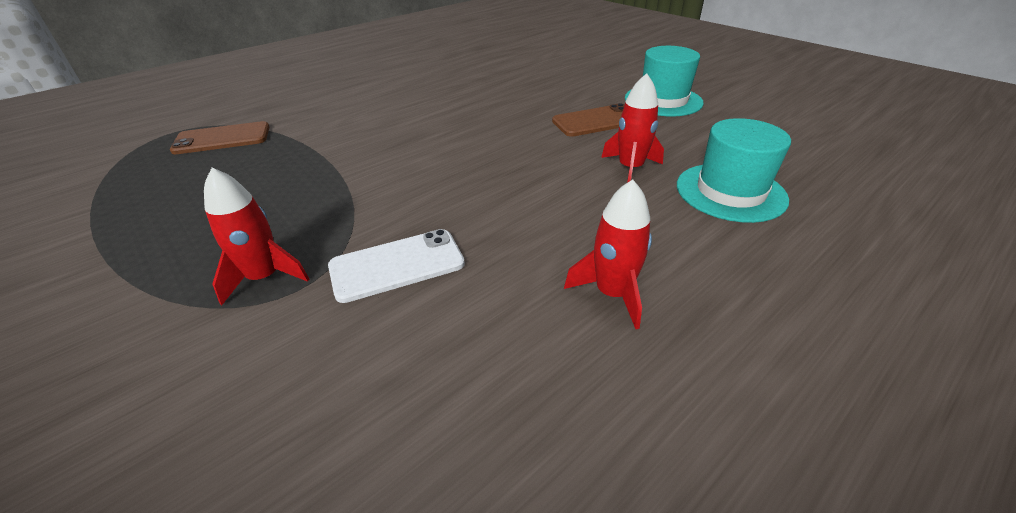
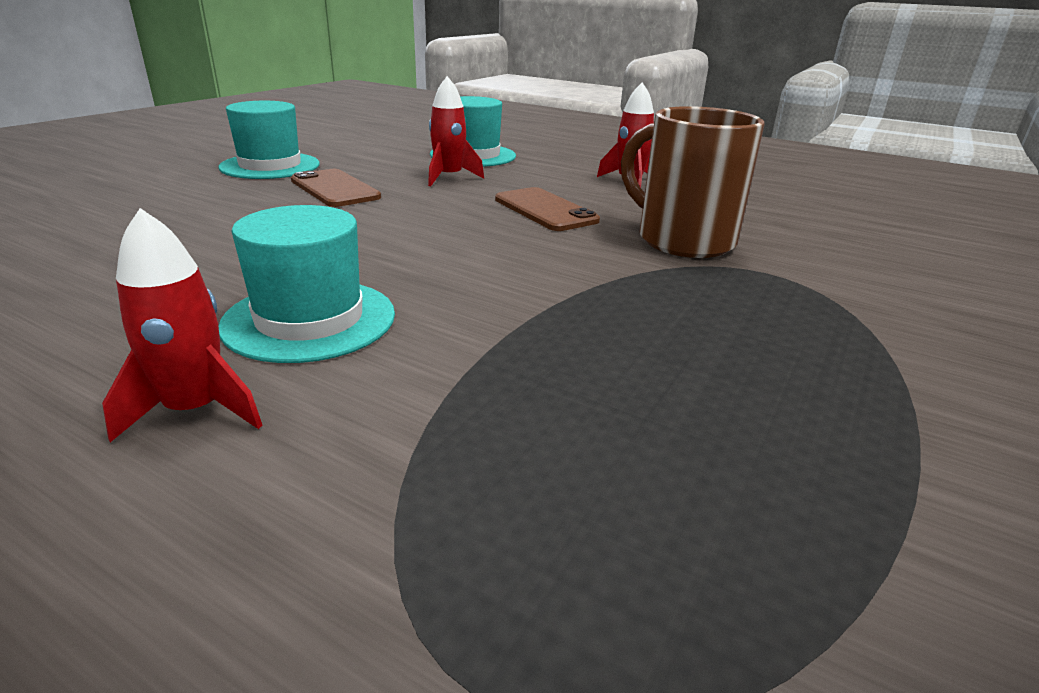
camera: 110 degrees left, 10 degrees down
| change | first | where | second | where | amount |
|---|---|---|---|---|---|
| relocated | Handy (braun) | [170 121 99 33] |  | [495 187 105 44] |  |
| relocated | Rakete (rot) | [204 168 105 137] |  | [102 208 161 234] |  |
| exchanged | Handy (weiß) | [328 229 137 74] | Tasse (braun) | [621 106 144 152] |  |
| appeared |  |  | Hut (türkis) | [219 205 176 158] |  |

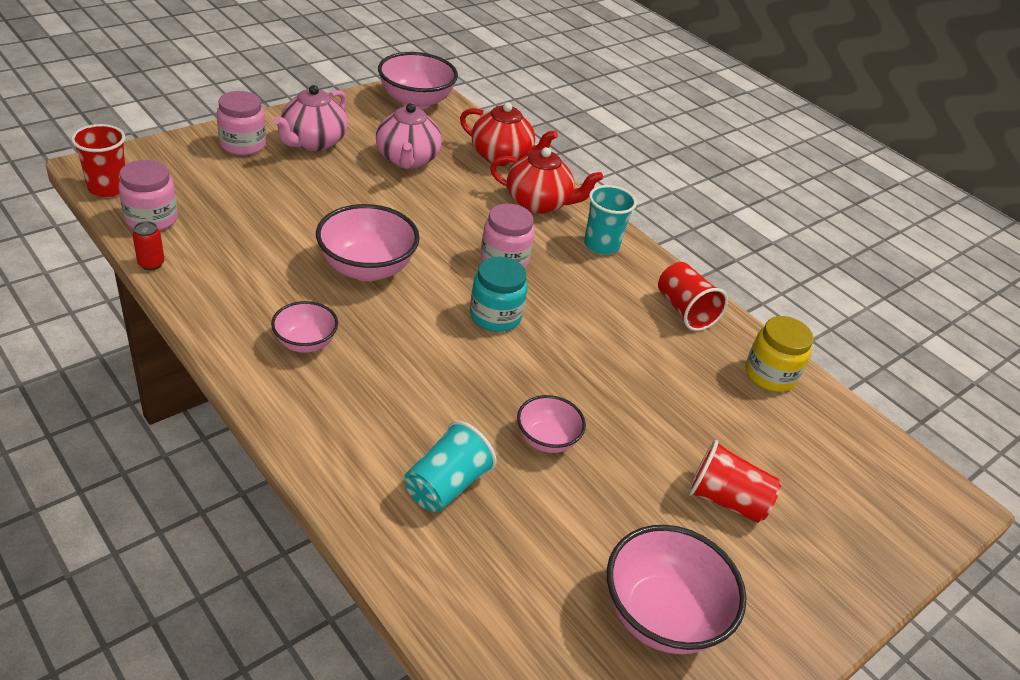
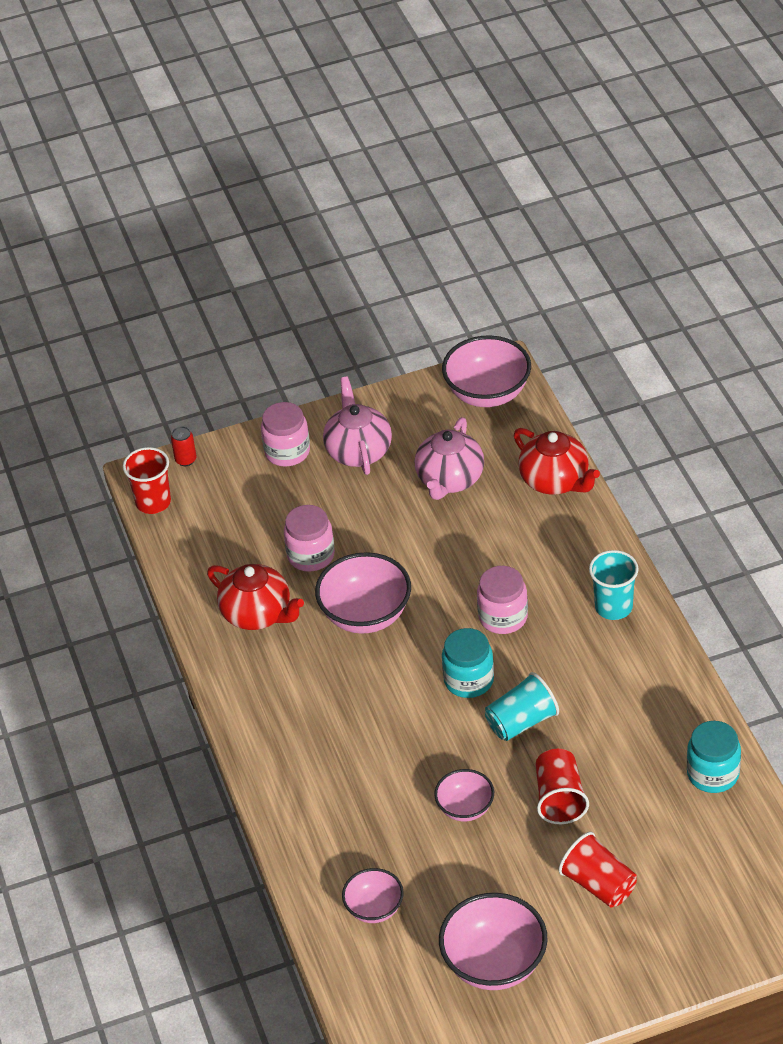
camera: 30 degrees right, 5 degrees up
| change | first | where | second | where | amount |
|---|---|---|---|---|---|
| spun | Teekanne (rosa) | [273 85 75 66] |  | [323 376 69 99] | 120 degrees clockwise |
| relocated | Teekanne (rot) | [490 147 113 67] |  | [207 564 97 66] |  |
| relocated | Einmachglas (rosa) | [118 160 60 71] |  | [284 505 51 67] |  |
| relocated | Dose (rot) | [132 221 32 49] |  | [171 426 26 40] |  |
| relocated | Becher (rot) | [658 262 70 69] |  | [536 749 53 75] |  |
| relocated | Schüssel (rosa) | [271 301 67 52] |  | [342 868 62 55] |  |
| colour | Einmachglas (gelb) | [745 316 69 76] | Einmachglas (türkis) | [687 721 54 72] |  |
| relocated | Becher (türkis) | [404 421 93 91] |  | [485 672 74 69] |  |

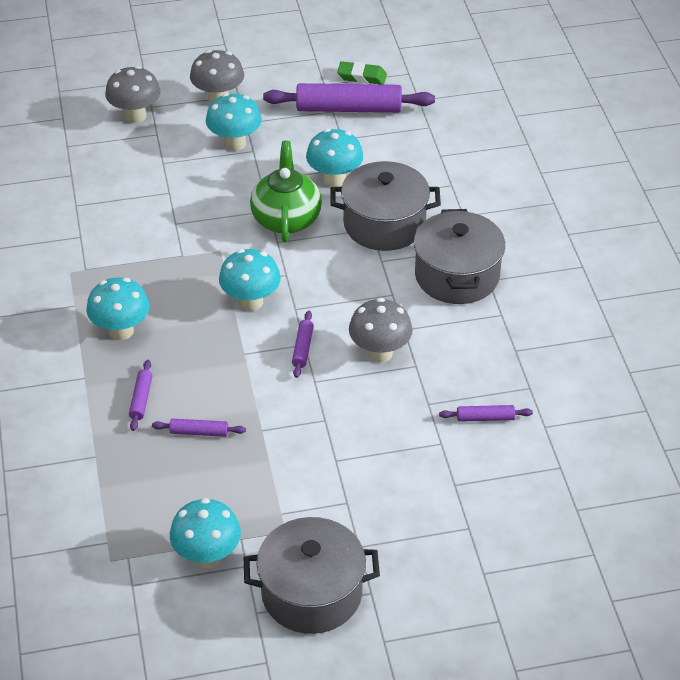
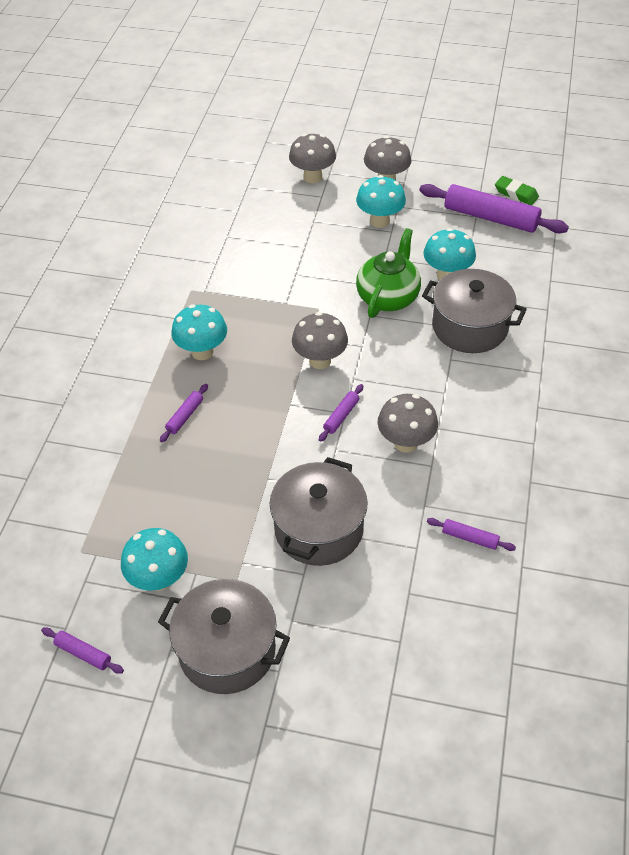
camera: 25 degrees right, 5 degrees up
| change | first | where | second | where | amount |
|---|---|---|---|---|---|
| relocated | Kochtopf (grau) | [414 209 91 95] |  | [270 457 98 109] |  |
| colour | Pilz (türkis) | [219 249 62 62] | Pilz (grau) | [292 312 56 57] |  |
| relocated | Nudelholz (lila) | [152 419 94 18] |  | [41 627 83 47] |  |

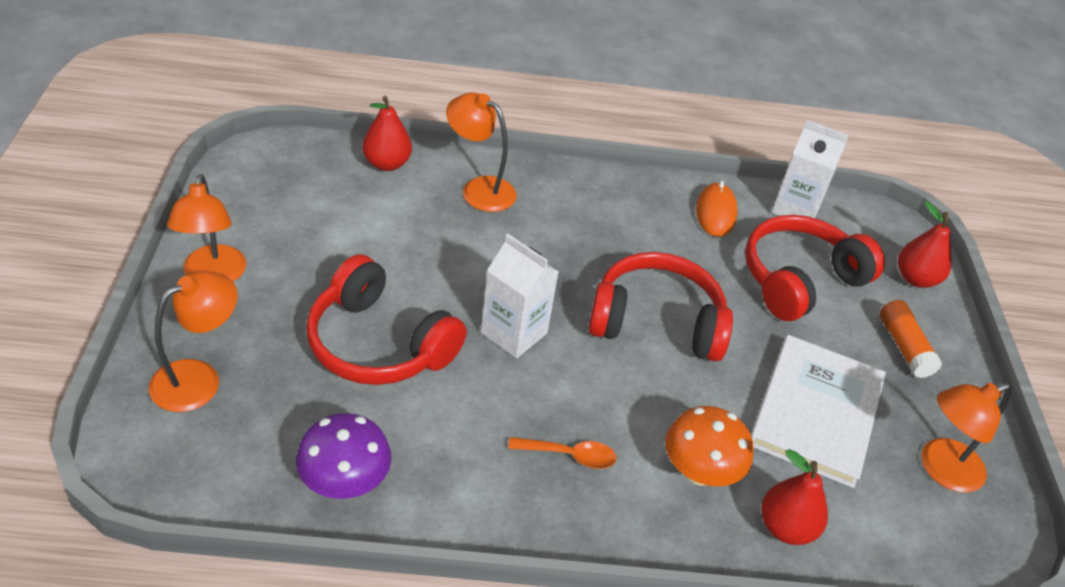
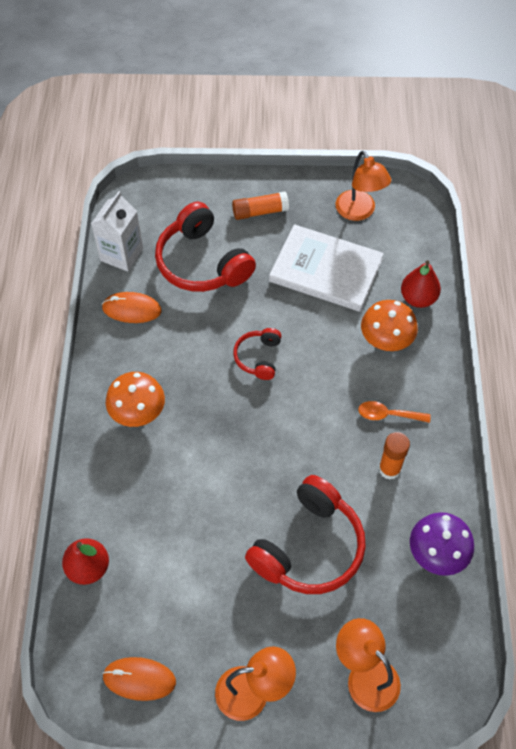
camera: 85 degrees left, 15 degrees up
| change | first | where | second | where | amount |
|---|---|---|---|---|---|
| missing | Lampe (orange) | [446 92 71 120] |  |  |  |
| missing | Birne (rot) | [898 201 54 87] |  |  |  |
| missing | Getränkekarton (weiß) | [481 234 78 124] |  |  |  |
| size | Kopfhörer (rot) | [588 252 145 110] |  | [233 328 48 52] | x0.52 |
| spun | Löffel (orange) | [508 437 109 32] |  | [358 401 72 22] | 90 degrees counterclockwise |
| appeared |  |  | Pilz (orange) | [106 372 59 55] |  |
| appeared |  |  | Klebestift (orange) | [379 432 31 48] |  |
| appeared |  |  | Computermaus (orange) | [102 657 74 44] |  |

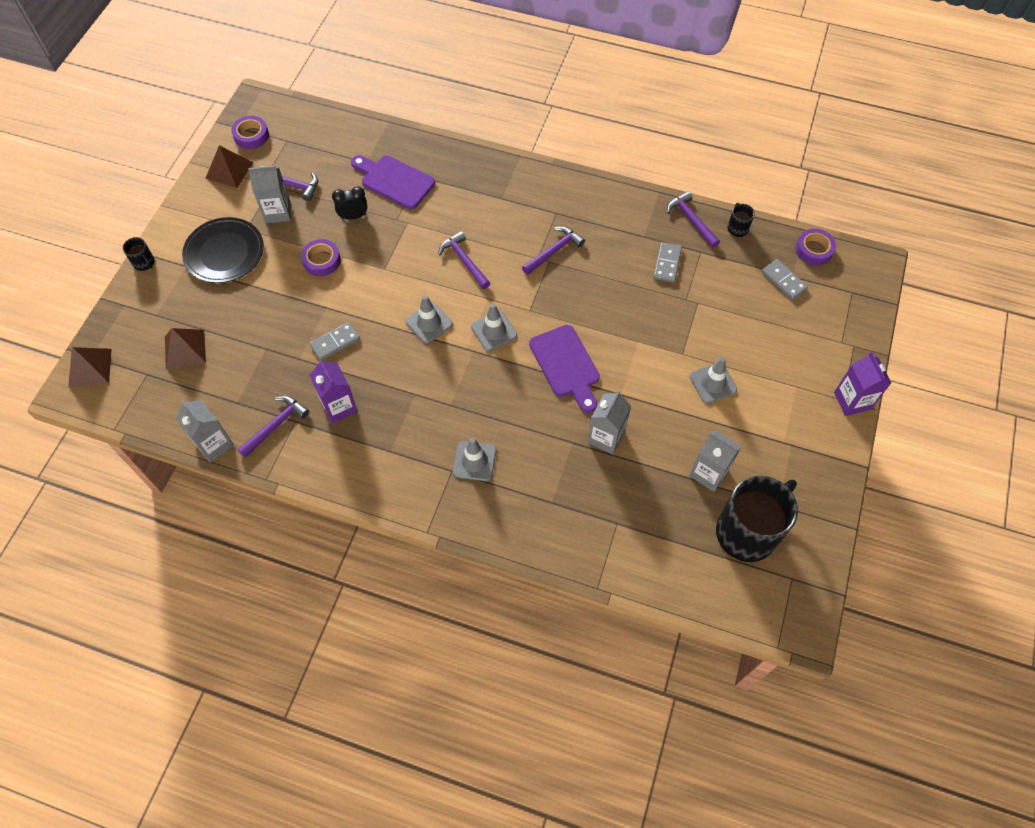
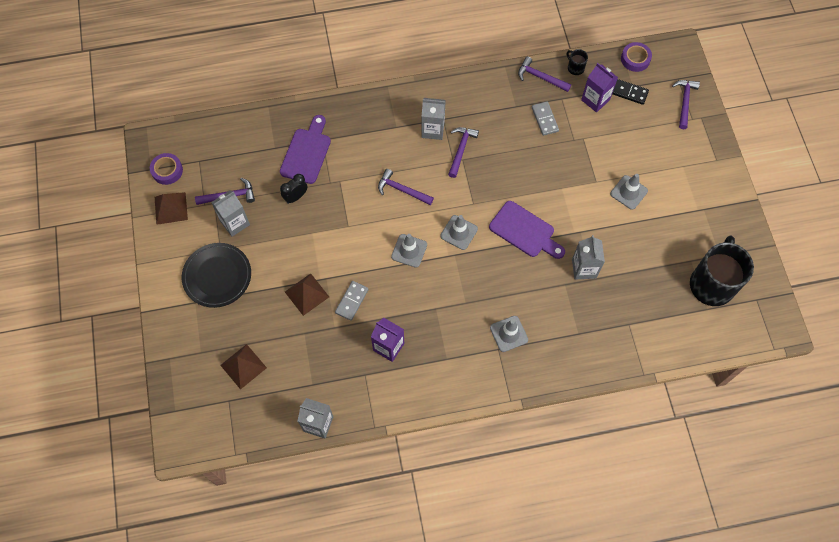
camera: 30 degrees left, 5 degrees up
| change | first | where | second | where | amount |
|---|---|---|---|---|---|
| spun | Schneidebrett (lila) | [351 155 84 55] |  | [280 115 51 69] | 105 degrees clockwise |
| missing | Tasse (schwarz) | [123 237 32 34] |  |  |  |
| missing | Klebeband (lila) | [301 239 40 37] |  |  |  |
| colour | Dominostein (grau) | [761 259 47 41] | Dominostein (schwarz) | [612 79 37 26] |  |
| relocated | Pyramide (braun) | [68 347 44 41] |  | [285 274 44 42] |  |
| relocated | Getränkekarton (lila) | [834 352 57 64] |  | [581 63 37 49] |  |
| relocated | Hammer (lila) | [238 396 71 62] |  | [672 80 28 49] |  |
| relocated | Getränkekarton (grau) | [689 430 53 62] |  | [422 98 24 42] |  |

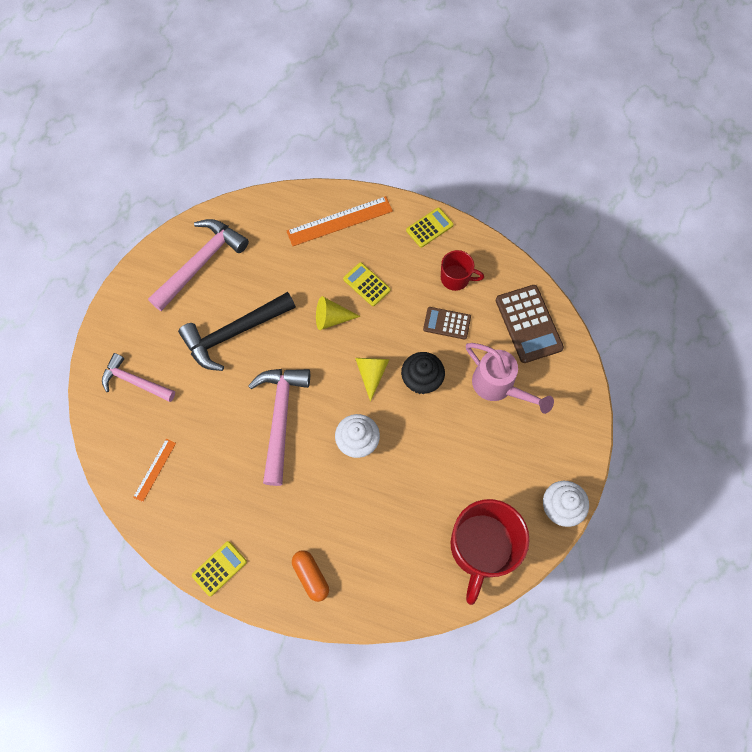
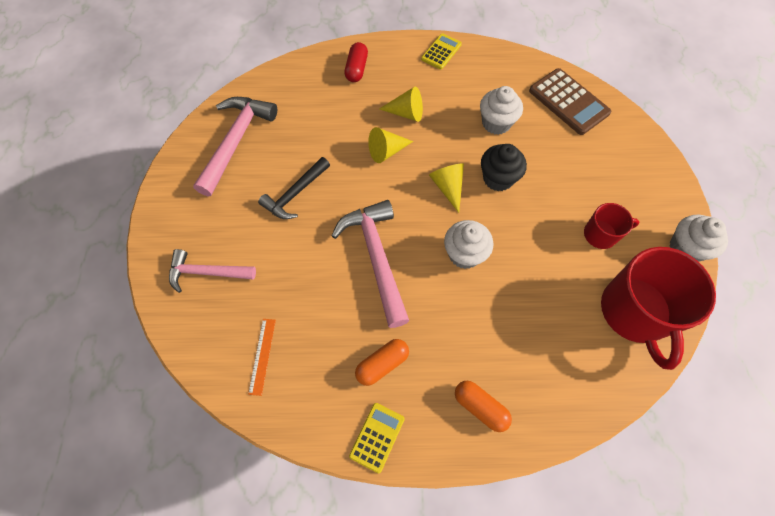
camera: 20 degrees left, 5 degrees down
| change | first | where | second | where | amount |
|---|---|---|---|---|---|
| exchanged | Lineal (orange) | [286 196 107 50] | Kapsel (rot) | [344 42 24 40] |  |
| relocated | Tasse (rot) | [441 250 43 41] |  | [584 203 55 46] |  |
| exchanged | Taschenrechner (gelb) | [343 262 48 44] | Kegel (gelb) | [379 87 44 35] |  |
| size | Hammer (schwarz) | [178 292 118 79] |  | [258 157 72 62] | x0.65 |
| exchanged | Taschenrechner (braun) | [423 307 48 33] | Muffin (weiß) | [480 86 43 49] |  |
| missing | Gießkanne (rosa) | [466 343 88 71] |  |  |  |
| appeared |  |  | Kapsel (orange) | [355 339 54 47] |  |

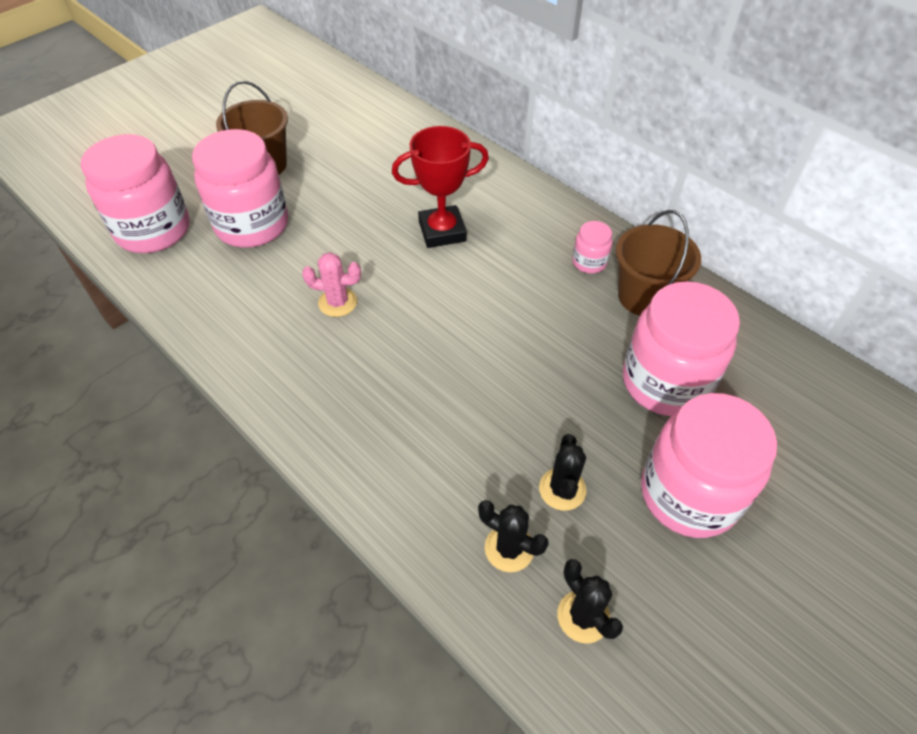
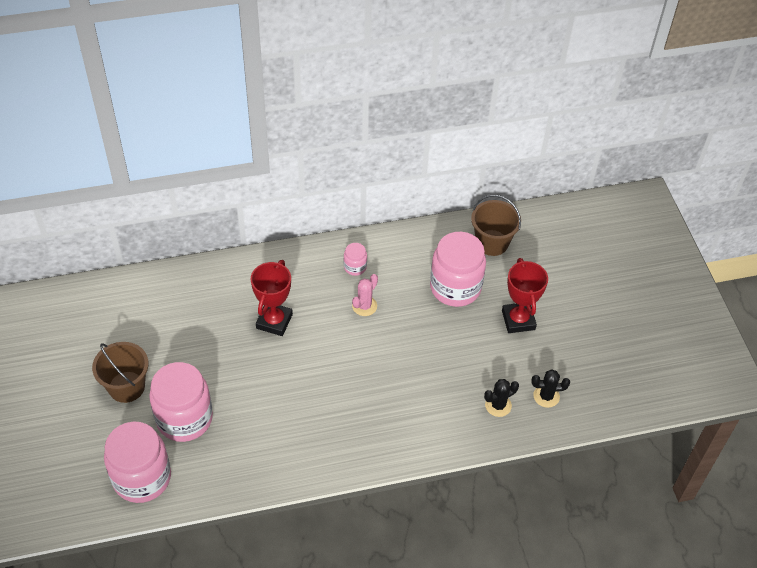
camera: 60 degrees left, 0 degrees up
| change | first | where | second | where | amount |
|---|---|---|---|---|---|
| relocated | Eimer (braun) | [616 210 85 106] |  | [471 195 50 61] |  |
| relocated | Kaktus (rosa) | [302 252 59 65] |  | [352 274 26 42] |  |
| exchanged | Einmachglas (rosa) | [641 393 136 145] | Pokal (rot) | [502 258 46 75] |  |
| missing | Kaktus (schwarz) | [539 434 48 77] |  |  |  |

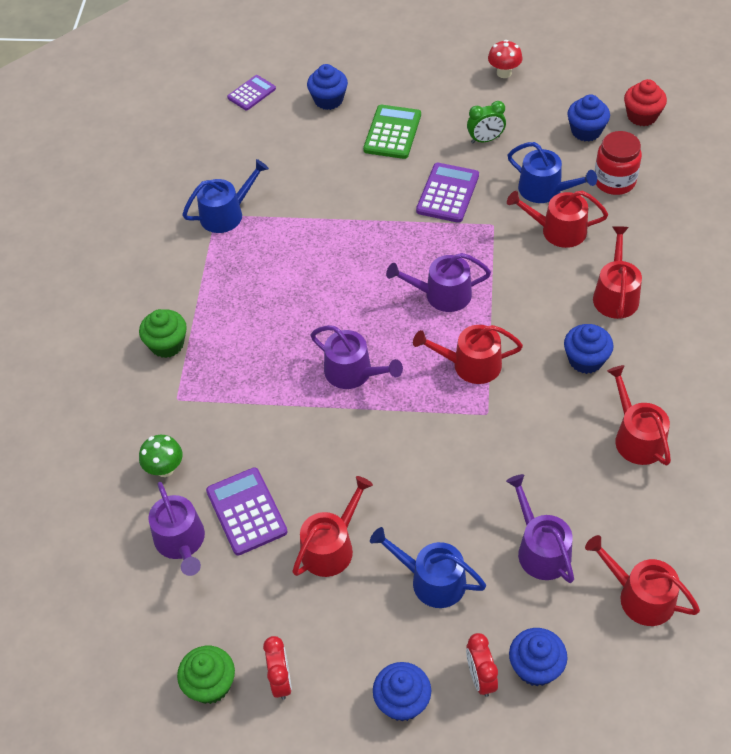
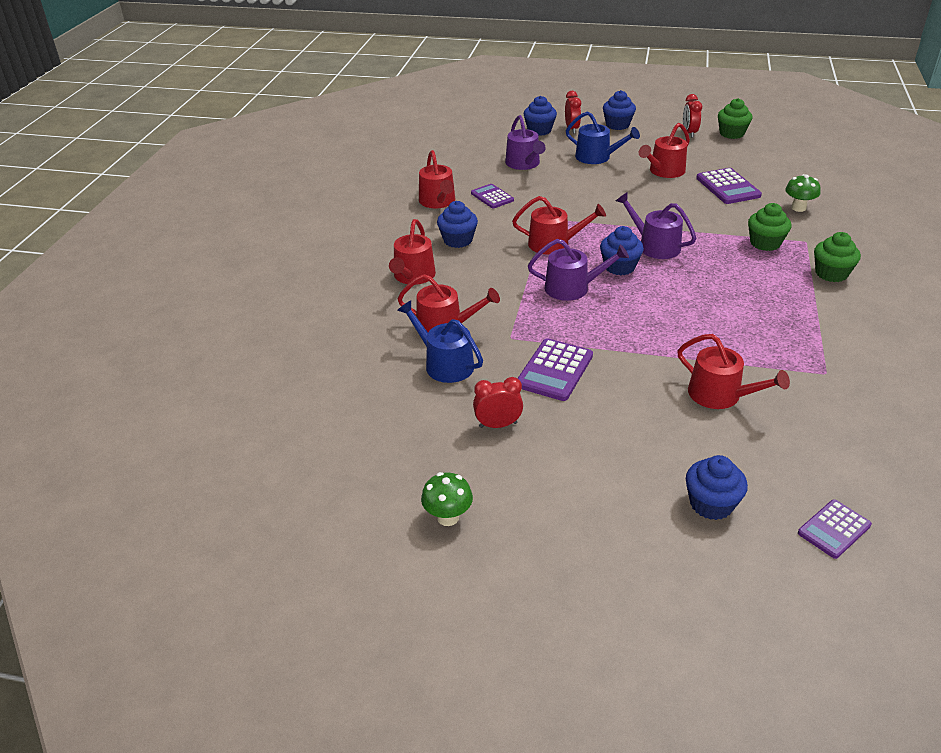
camera: 175 degrees left, 15 degrees down
| change | first | where | second | where | amount |
|---|---|---|---|---|---|
| colour | Pilz (rot) | [488 40 34 38] | Pilz (grün) | [421 472 52 54] |  |
| missing | Muffin (rot) | [624 79 43 47] |  |  |  |
| relocated | Muffin (blau) | [567 94 43 47] |  | [600 226 44 49] |  |
| colour | Wecker (grün) | [467 101 39 42] | Wecker (rot) | [473 377 50 51] |  |
| missing | Taschenrechner (grün) | [363 105 58 54] |  |  |  |
| missing | Einmachglas (rot) | [595 131 47 64] |  |  |  |
| missing | Gießkanne (blau) | [182 159 87 74] |  |  |  |
| missing | Gießkanne (lila) | [148 482 57 94] |  |  |  |
| relocated | Gießkanne (rot) | [585 535 115 91] |  | [677 334 113 75] |  |
| appeared |  |  | Taschenrechner (lila) | [471 184 43 24] |  |
| appeared |  |  | Muffin (grün) | [748 203 43 48] |  |

